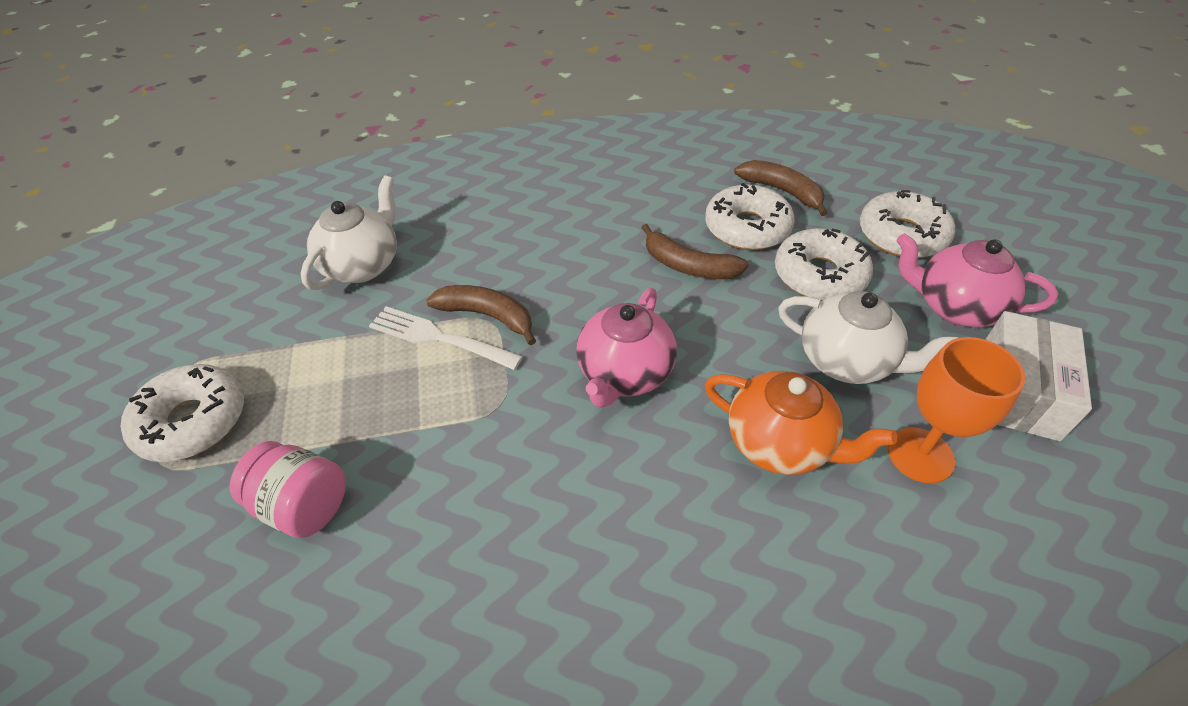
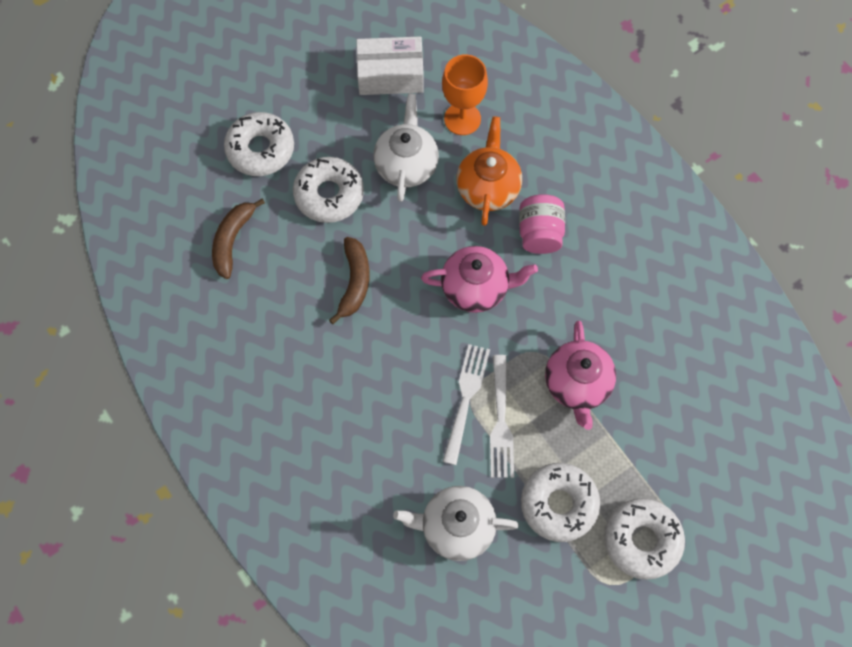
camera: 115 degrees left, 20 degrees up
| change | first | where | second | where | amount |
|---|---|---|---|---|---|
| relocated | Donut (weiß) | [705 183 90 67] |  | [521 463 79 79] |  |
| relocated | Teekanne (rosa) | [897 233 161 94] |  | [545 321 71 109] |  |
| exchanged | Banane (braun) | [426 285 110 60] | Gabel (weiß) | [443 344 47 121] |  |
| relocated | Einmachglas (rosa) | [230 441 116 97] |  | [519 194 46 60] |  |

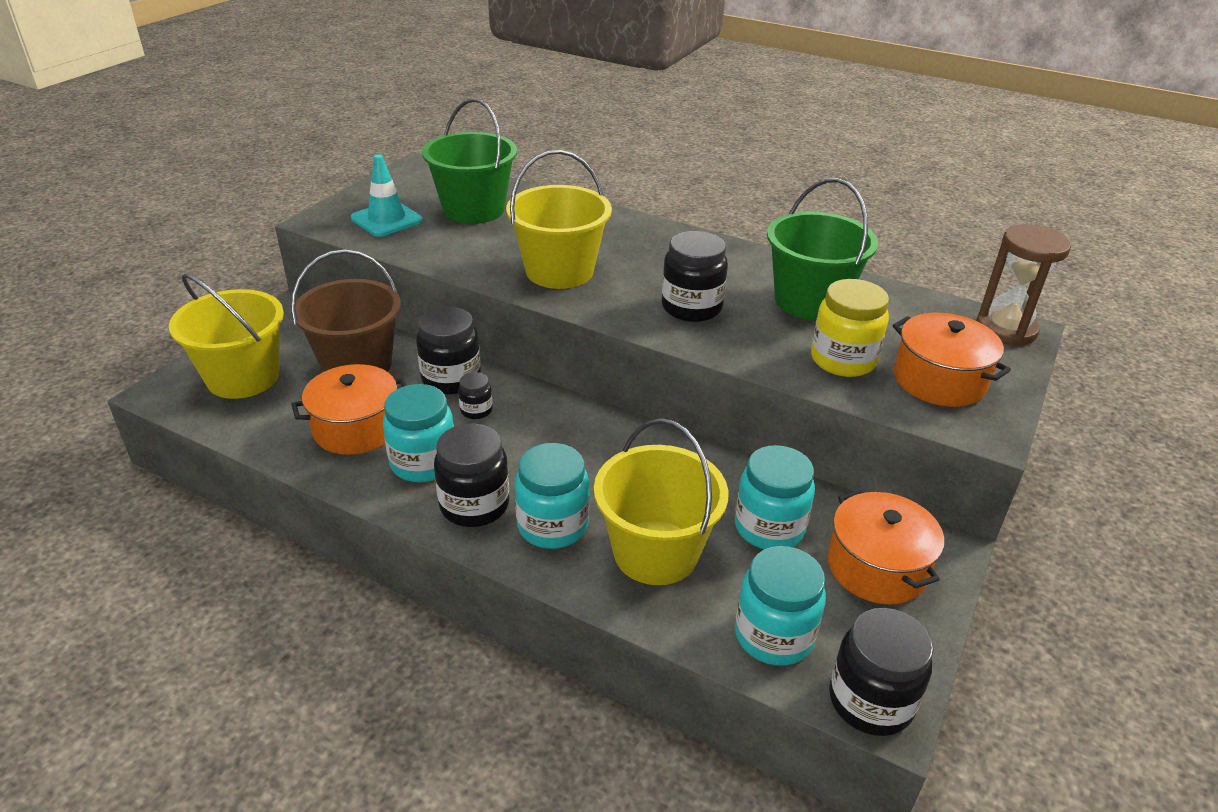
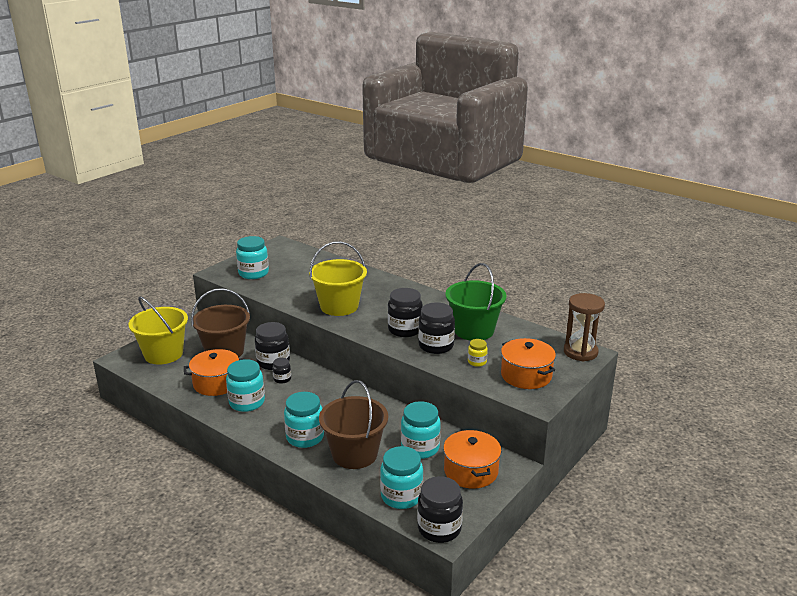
camera: 10 degrees right, 10 degrees down
| change | first | where | second | where | amount |
|---|---|---|---|---|---|
| missing | Eimer (grün) | [422 98 95 126] |  |  |  |
| exchanged | Leitkegel (türkis) | [351 154 72 83] | Einmachglas (türkis) | [236 236 33 43] |  |
| size | Einmachglas (gelb) | [811 279 78 98] |  | [468 339 20 28] | x0.52 |
| colour | Eimer (gelb) | [594 418 134 167] | Eimer (braun) | [319 380 69 89] |  |
| relocated | Einmachglas (schwarz) | [434 424 75 103] |  | [418 302 37 52] |  |

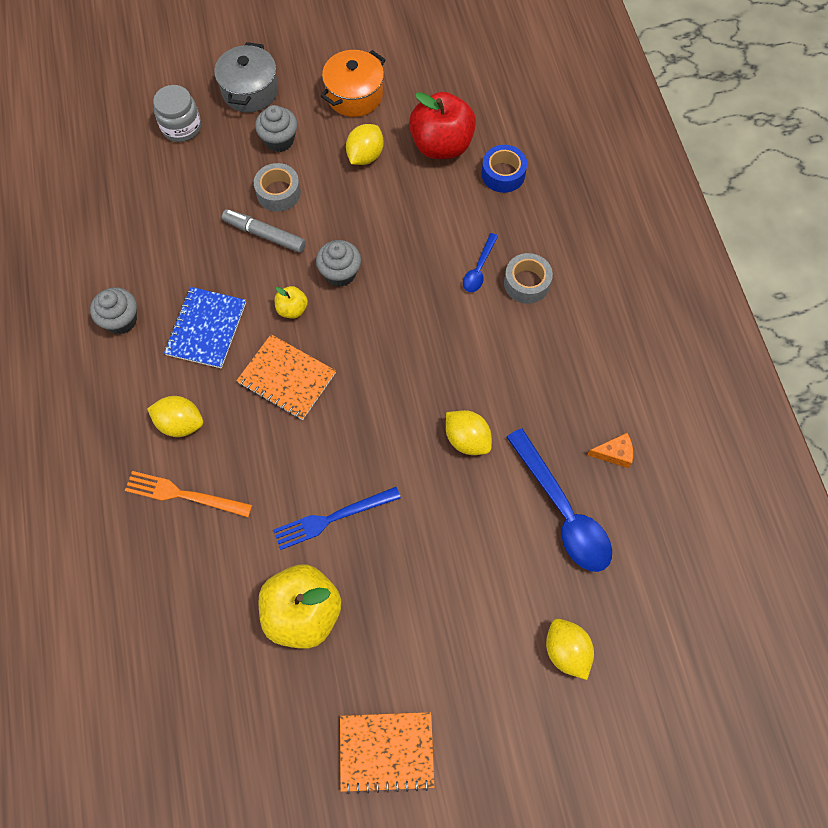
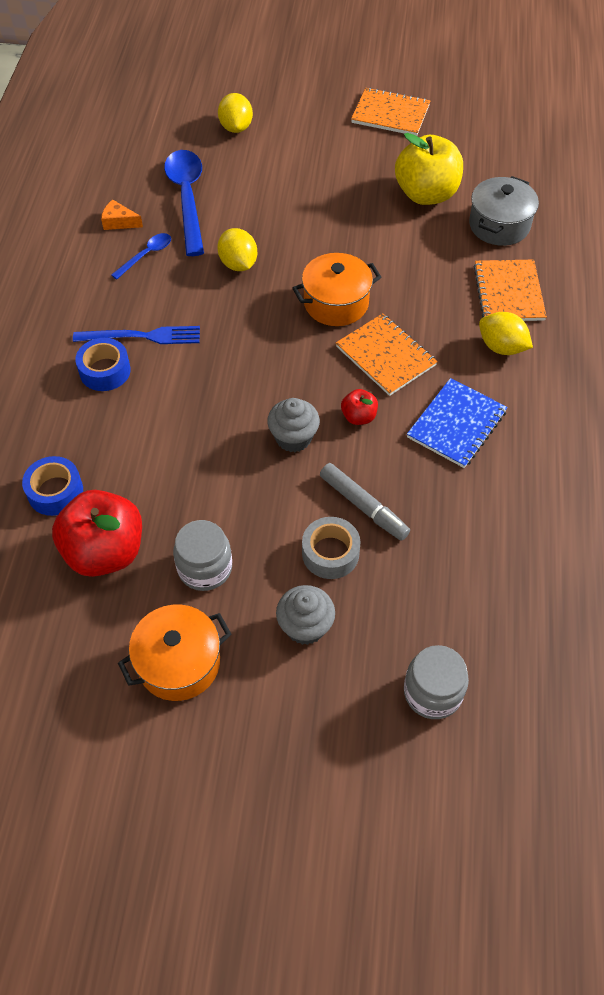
camera: 160 degrees left, 10 degrees down
| change | first | where | second | where | amount |
|---|---|---|---|---|---|
| relocated | Kochtopf (grau) | [214 42 64 70] |  | [469 176 70 70] |  |
| exchanged | Zitrone (gelb) | [346 124 38 41] | Einmachglas (grau) | [173 520 59 71] |  |
| relocated | Löffel (blau) | [463 233 35 59] |  | [111 233 60 46] |  |
| colour | Klebeband (grau) | [504 253 49 51] | Klebeband (blau) | [75 338 56 53] |  |
| colour | Apfel (gelb) | [275 286 33 33] | Apfel (rot) | [341 389 37 36] |  |
| missing | Muffin (grau) | [90 287 47 47] |  |  |  |
| exchanged | Gabel (orange) | [125 471 127 46] | Notizbuch (orange) | [473 259 74 62] |  |
| relocated | Gabel (blau) | [273 487 128 63] |  | [73 326 127 18] |  |
| appeared |  |  | Kochtopf (orange) | [293 253 89 73] |  |

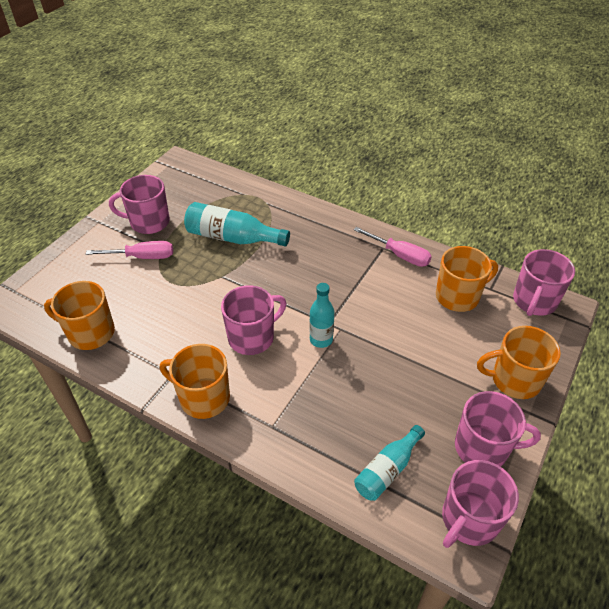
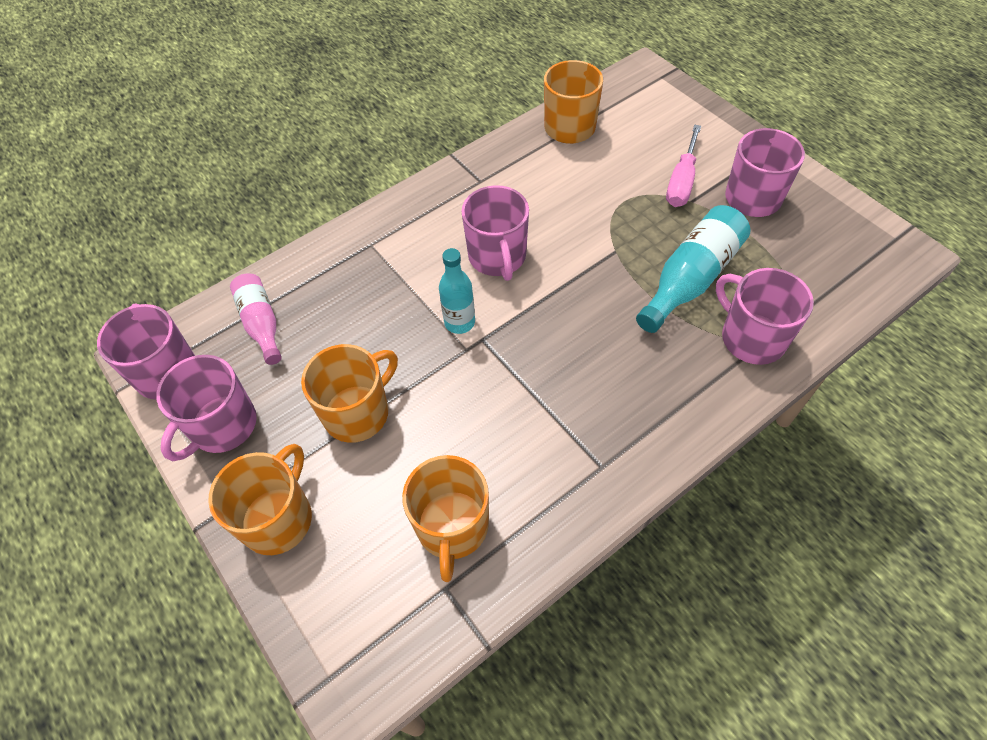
camera: 115 degrees right, 10 degrees up
| change | first | where | second | where | amount |
|---|---|---|---|---|---|
| missing | Schraubenzieher (rosa) | [354 227 78 40] |  |  |  |
| relocated | Tasse (rosa) | [513 249 62 67] |  | [716 268 98 97] |  |
| relocated | Tasse (orange) | [160 344 70 75] |  | [301 344 97 99] |  |
| colour | Flasche (türkis) | [354 425 71 76] | Flasche (rosa) | [230 273 52 92] |  |

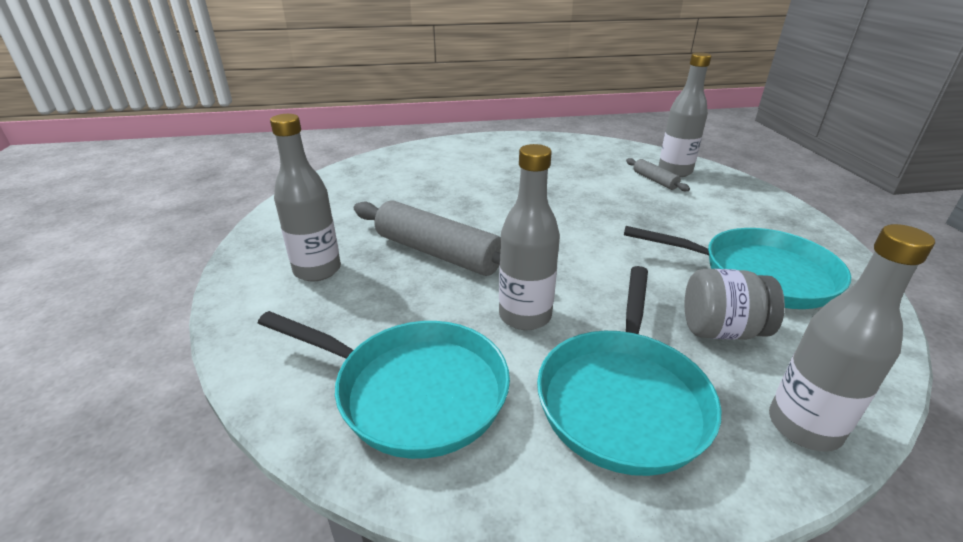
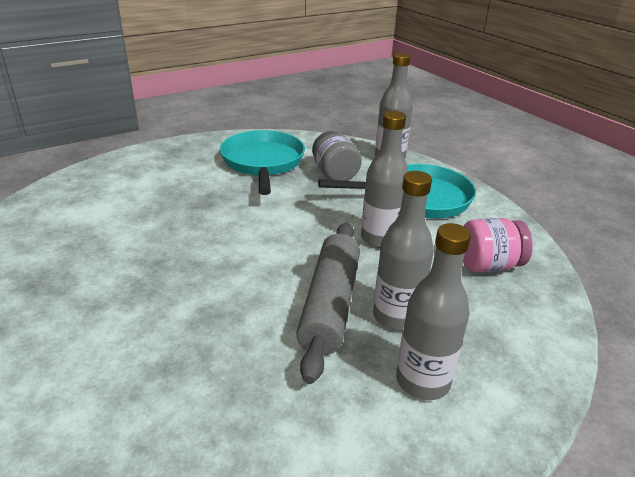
camera: 115 degrees left, 0 degrees up
| change | first | where | second | where | amount |
|---|---|---|---|---|---|
| relocated | Flasche (grau) | [658 52 53 125] |  | [373 171 61 160] |  |
| missing | Nudelholz (grau) | [626 158 64 33] |  |  |  |
| exchanged | Pfanne (türkis) | [258 311 252 148] | Einmachglas (rosa) | [463 218 70 54] |  |

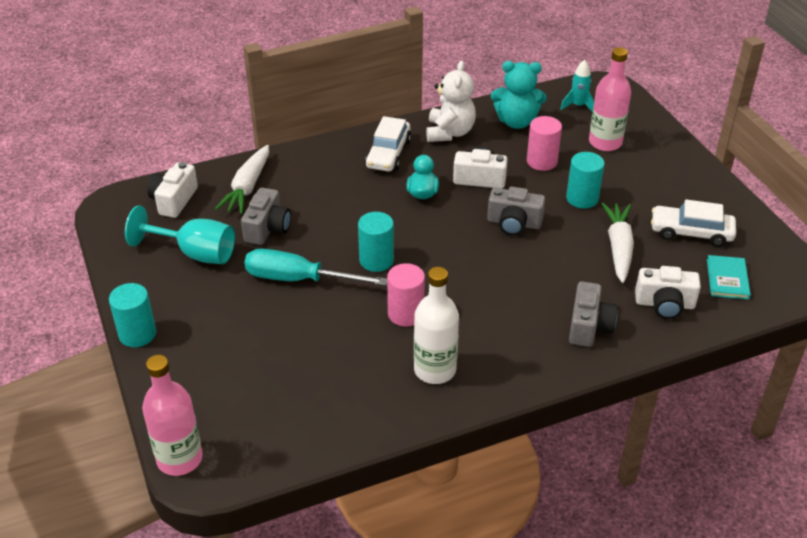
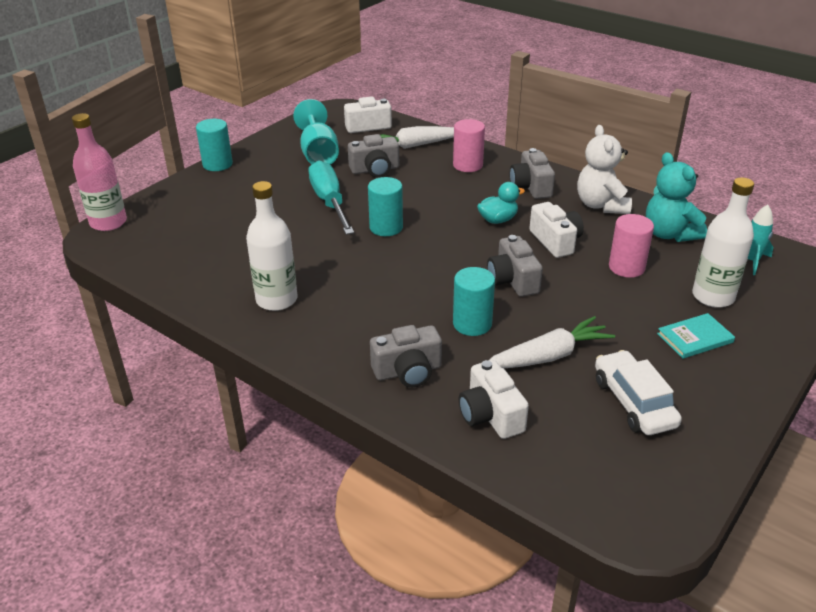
camera: 60 degrees right, 5 degrees down
| change | first | where | second | where | amount |
|---|---|---|---|---|---|
| colour | Flasche (rosa) | [589 47 42 104] | Flasche (weiß) | [692 177 62 131] |  |
| spun | Teddybär (weiß) | [426 61 50 81] |  | [577 125 55 89] | 105 degrees clockwise |
| exchanged | Auto (weiß) | [365 116 46 55] | Kamera (grau) | [510 148 45 51] |  |
| relocated | Vollzylinder (türkis) | [566 152 39 57] |  | [453 267 42 69] |  |
| relocated | Buch (türkis) | [707 255 44 45] |  | [657 313 78 46] |  |
| relocated | Vollzylinder (rosa) | [387 263 38 64] |  | [453 119 32 53] |  |

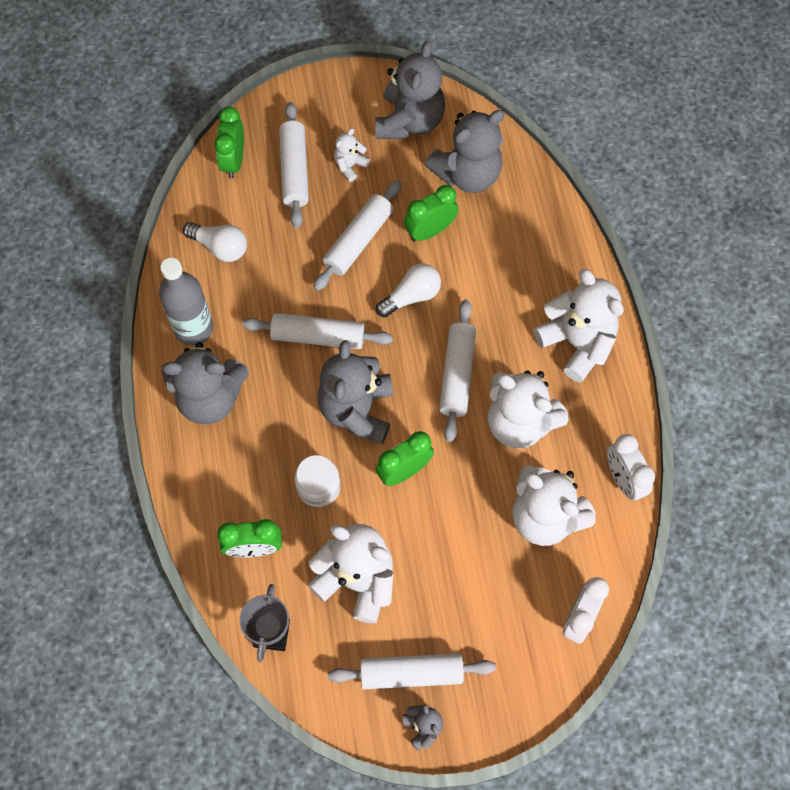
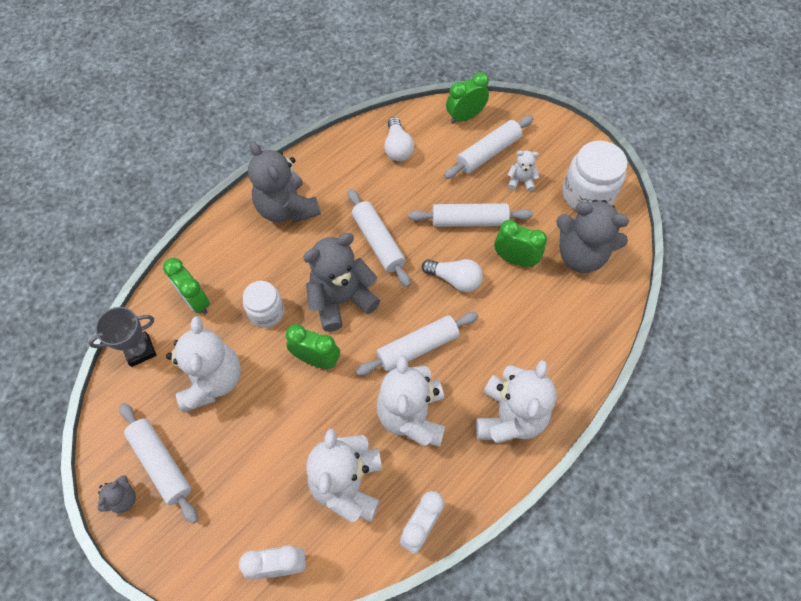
camera: 55 degrees right, 5 degrees down
| change | first | where | second | where | amount |
|---|---|---|---|---|---|
| exchanged | Teddybär (grau) | [375 41 70 98] | Einmachglas (weiß) | [562 141 65 69] |  |
| missing | Flasche (grau) | [159 258 54 87] |  |  |  |

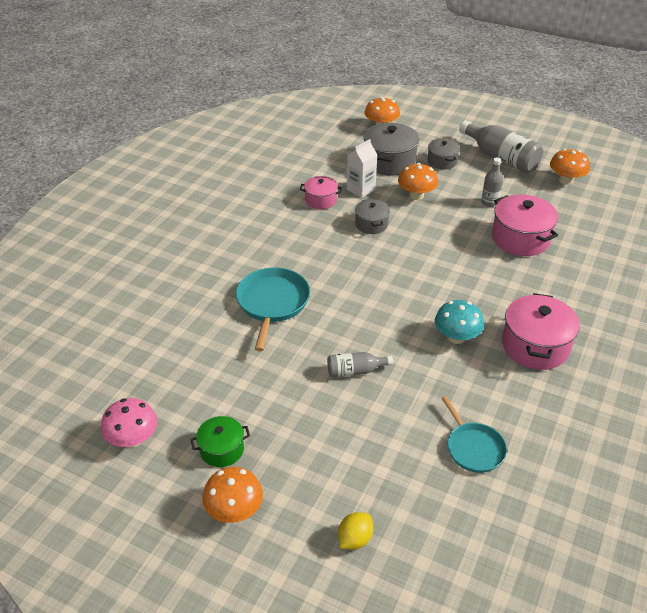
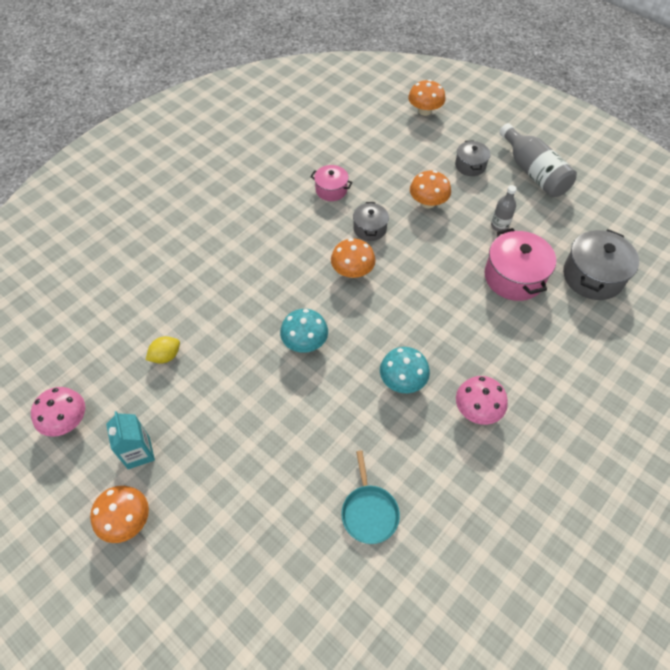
camera: 15 degrees right, 15 degrees up
| change | first | where | second | where | amount |
|---|---|---|---|---|---|
| relocated | Kochtopf (grau) | [364 123 55 52] |  | [563 229 76 71] |  |
| missing | Getränkekarton (weiß) | [347 139 30 59] |  |  |  |
| relocated | Pilz (orange) | [550 149 40 36] |  | [331 238 45 40] |  |
| missing | Pfanne (türkis) | [236 267 74 84] |  |  |  |
| exchanged | Kochtopf (rosa) | [502 293 78 77] | Pilz (rosa) | [456 376 52 49] |  |
| missing | Flasche (grau) | [327 352 66 25] |  |  |  |
| exchanged | Kochtopf (grün) | [190 416 60 51] | Getränkekarton (türkis) | [106 411 49 58] |  |
| relocated | Zitrone (gelb) | [338 512 35 38] |  | [146 336 34 28] |  |
| appeared |  |  | Pilz (türkis) | [280 309 48 44] |  |

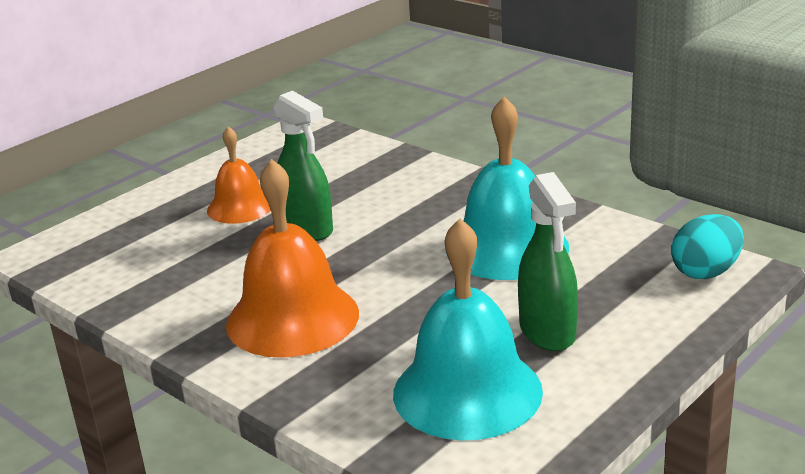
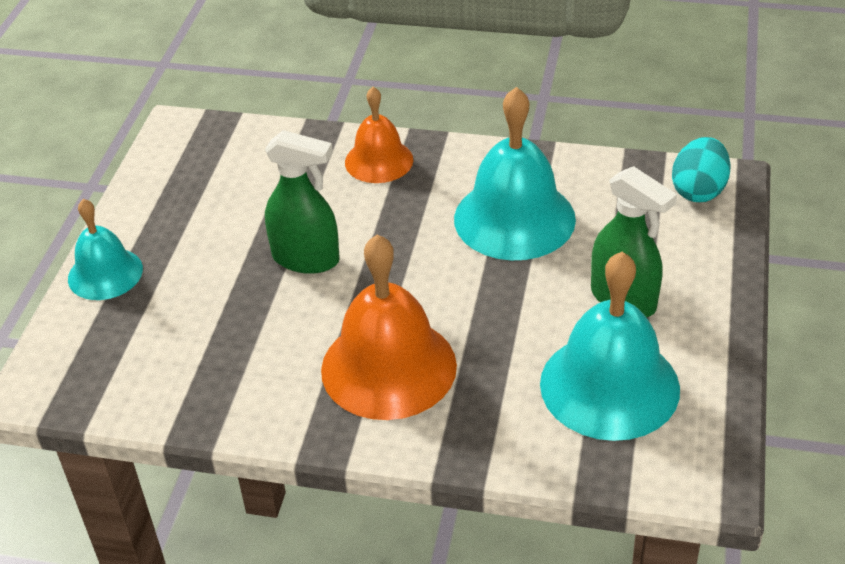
camera: 30 degrees left, 15 degrees up
| change | first | where | second | where | amount |
|---|---|---|---|---|---|
| relocated | Glocke (orange) | [207 126 64 98] |  | [345 87 68 96] |  |
| appeared |  |  | Glocke (türkis) | [68 199 75 101] |  |

